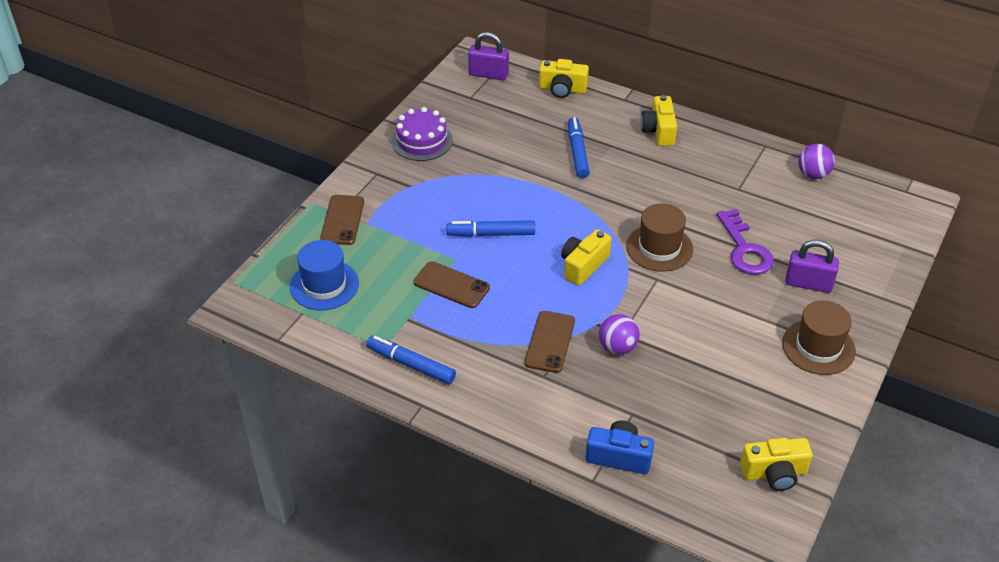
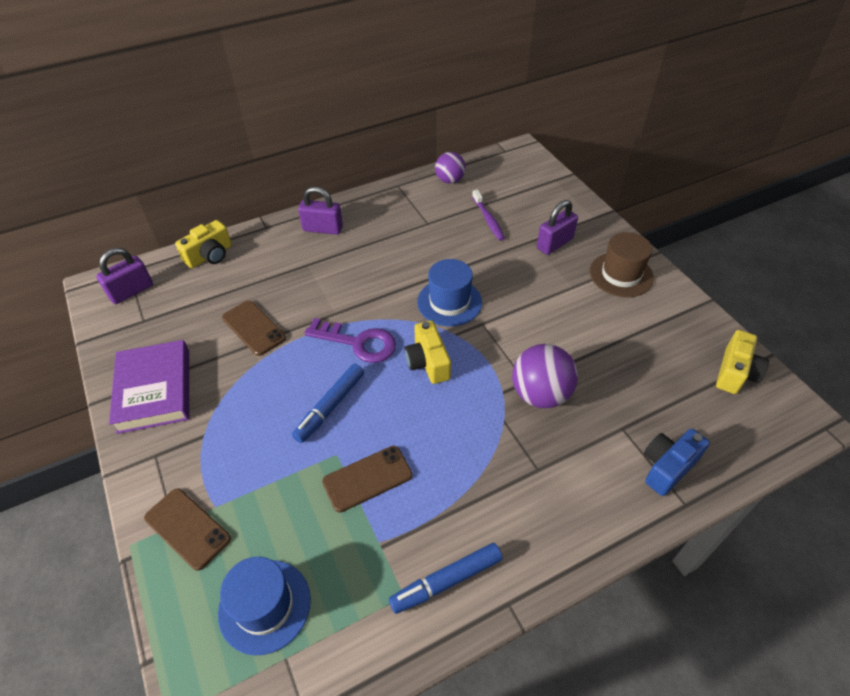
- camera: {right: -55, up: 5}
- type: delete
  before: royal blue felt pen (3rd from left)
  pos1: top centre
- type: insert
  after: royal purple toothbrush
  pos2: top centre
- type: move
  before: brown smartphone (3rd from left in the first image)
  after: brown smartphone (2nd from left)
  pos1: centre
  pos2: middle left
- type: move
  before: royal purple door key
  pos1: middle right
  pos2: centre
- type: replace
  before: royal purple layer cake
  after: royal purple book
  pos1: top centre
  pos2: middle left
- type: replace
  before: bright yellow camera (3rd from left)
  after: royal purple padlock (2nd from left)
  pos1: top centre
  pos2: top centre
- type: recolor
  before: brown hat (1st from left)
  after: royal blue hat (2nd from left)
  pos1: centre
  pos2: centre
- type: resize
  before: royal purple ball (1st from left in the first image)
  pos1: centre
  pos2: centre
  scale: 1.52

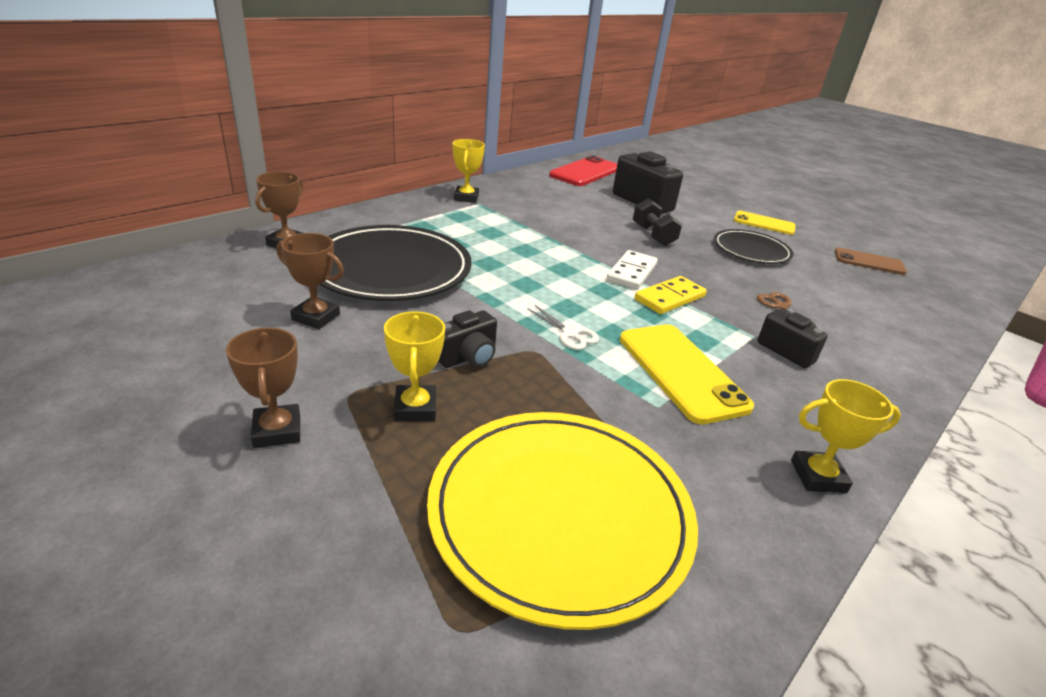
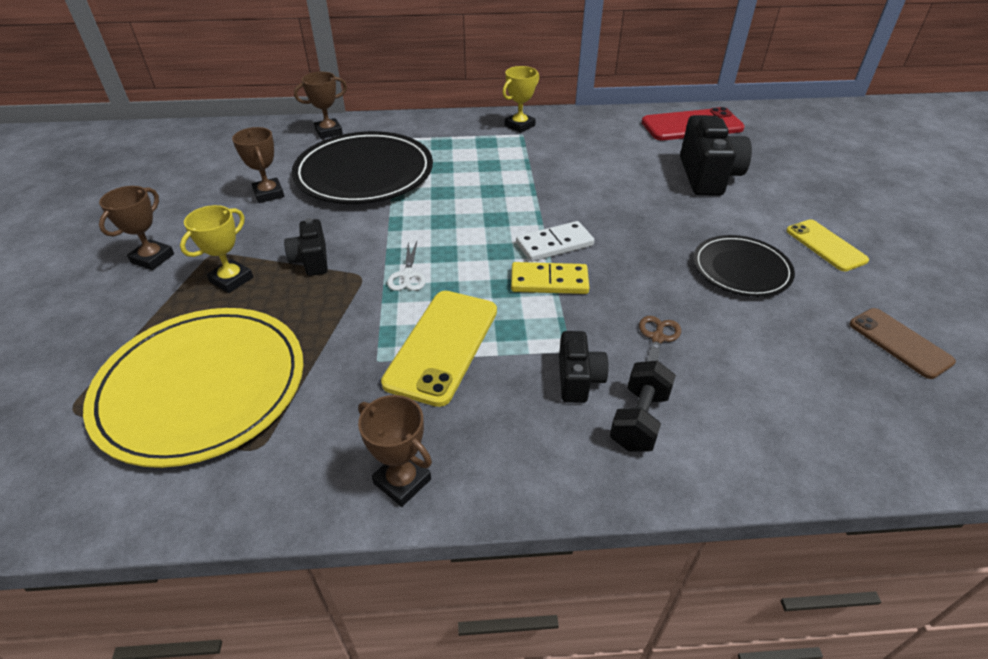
- camera: {right: 45, up: 10}
- type: move
  before: black hand weight
  pos1: top centre
  pos2: centre
- type: recolor
  before: bright yellow prize cup (3rd from left)
  after: brown prize cup (4th from left)
  pos1: middle right
  pos2: bottom centre
- type: rotate
  before: black camera (1st from left)
  pos1: centre
  pos2: middle left
  turn: 75

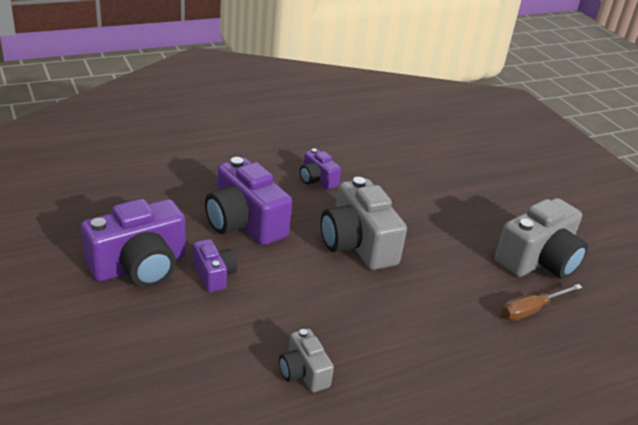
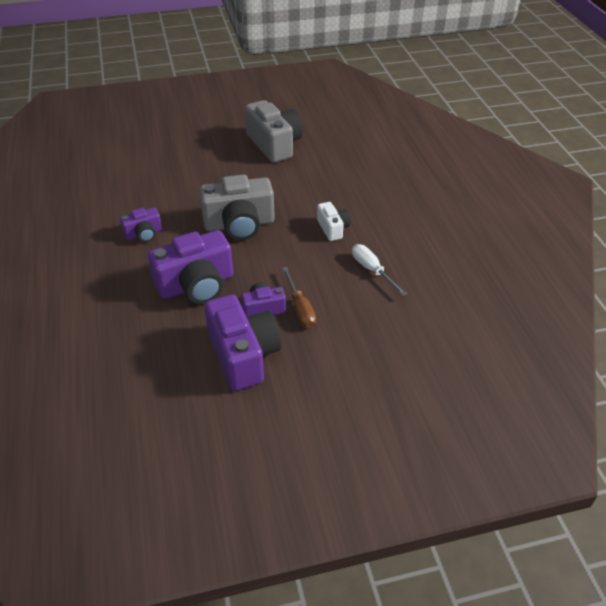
- camera: {right: -75, up: 10}
- type: insert
  after: white camera
  pos2: centre
- type: move
  before: brown hand screwdriver
  pos1: bottom right
  pos2: centre
- type: replace
  before: ash-grey camera (1st from left)
  after: white hand screwdriver
  pos1: bottom centre
  pos2: centre

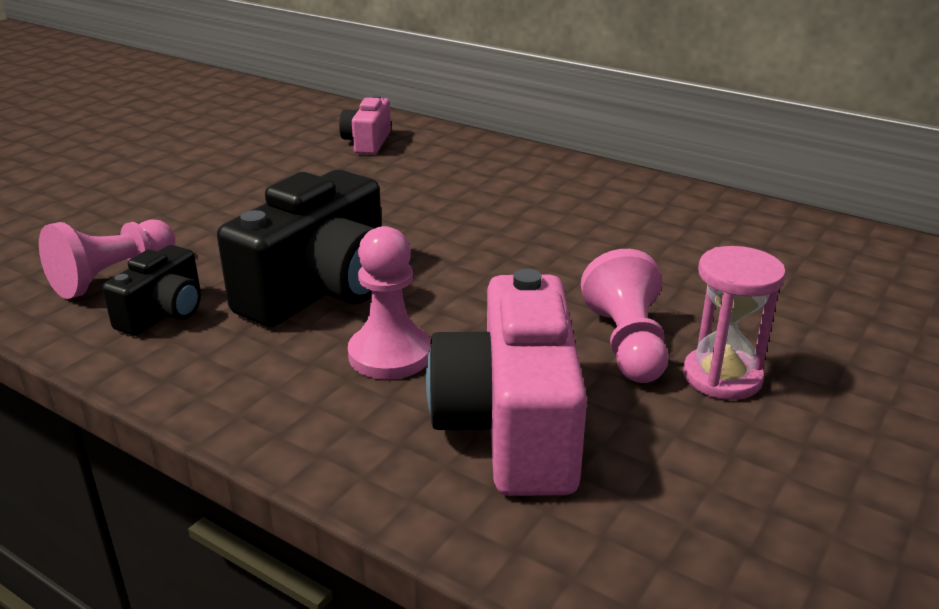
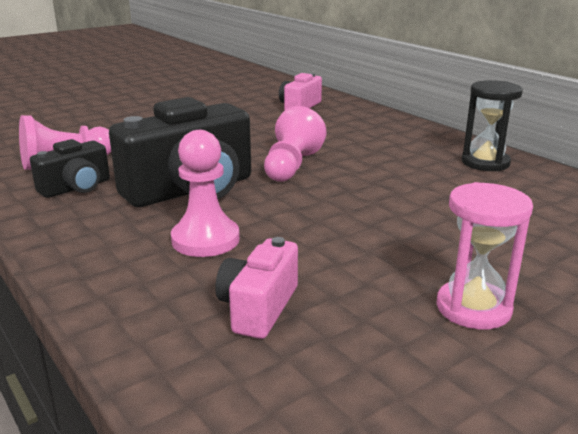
- camera: {right: 20, up: -5}
- type: insert
  after: black sand timer
  pos2: top right
- type: move
  before: rosy pawn (3rd from left)
  pos1: centre
  pos2: top centre
- type: resize
  before: rosy camera (2nd from left in the first image)
  pos1: centre
  pos2: centre
  scale: 0.53

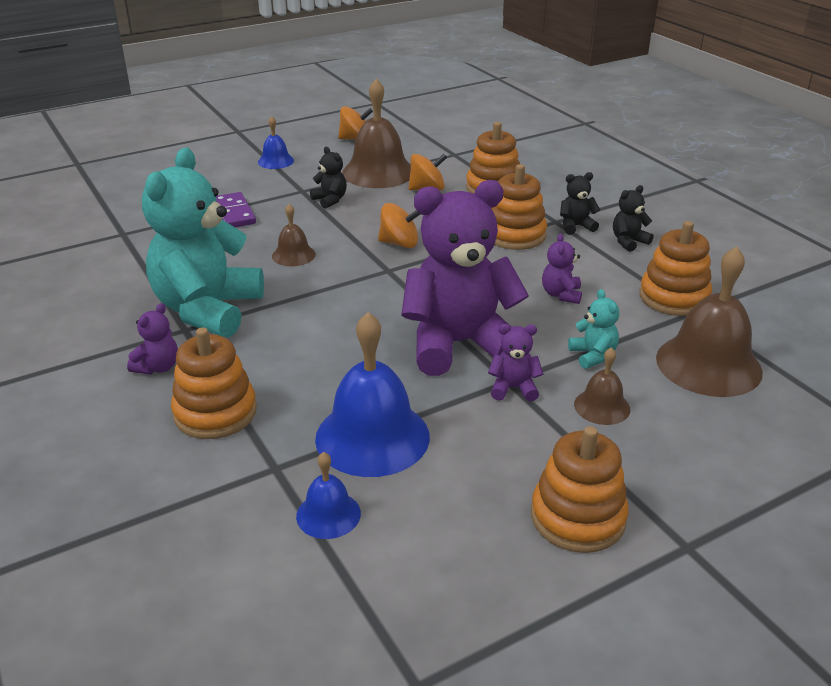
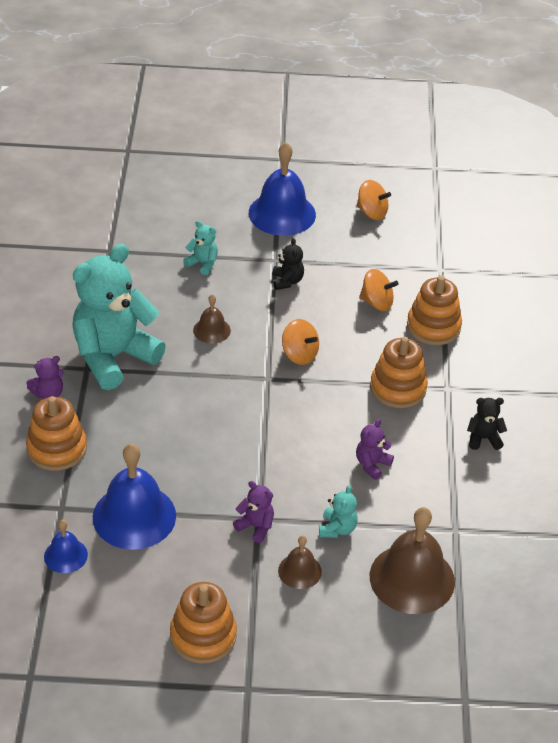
- camera: {right: 30, up: 10}
- type: delete
  before: brown bell (2nd from left)
  pos1: top centre
- type: delete
  before: royal purple stuffed bear (2nd from left)
  pos1: centre
- type: delete
  before: black stuffed bear (2nd from left)
  pos1: top right
- type: delete
  before: orange stacking toy (5th from left)
  pos1: middle right
- type: replace
  before: royal purple domino tile
  after: teal stuffed bear (2nd from left)
  pos1: top left
  pos2: centre
- type: resize
  before: royal blue bell (1st from left in the first image)
  pos1: top left
  pos2: top centre
  scale: 1.97

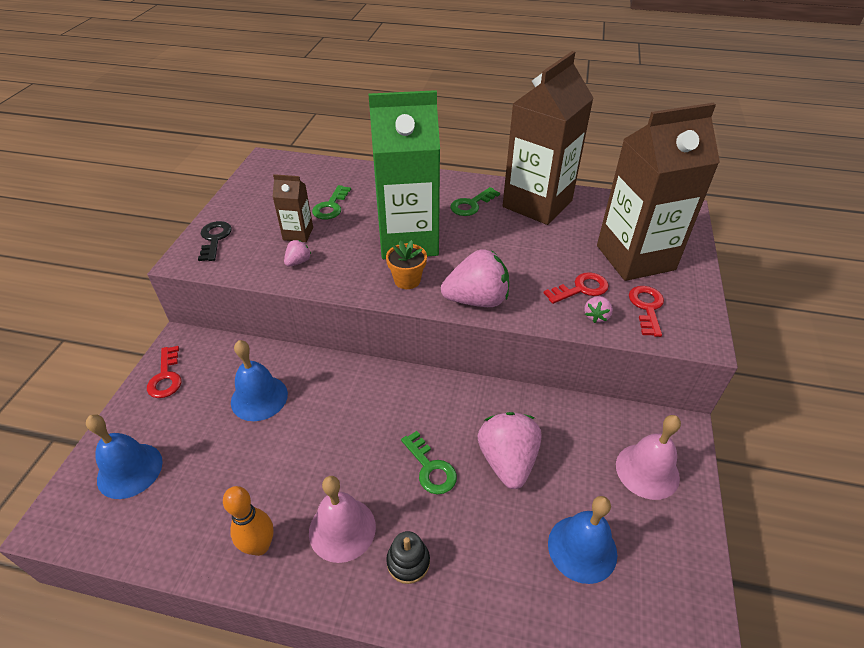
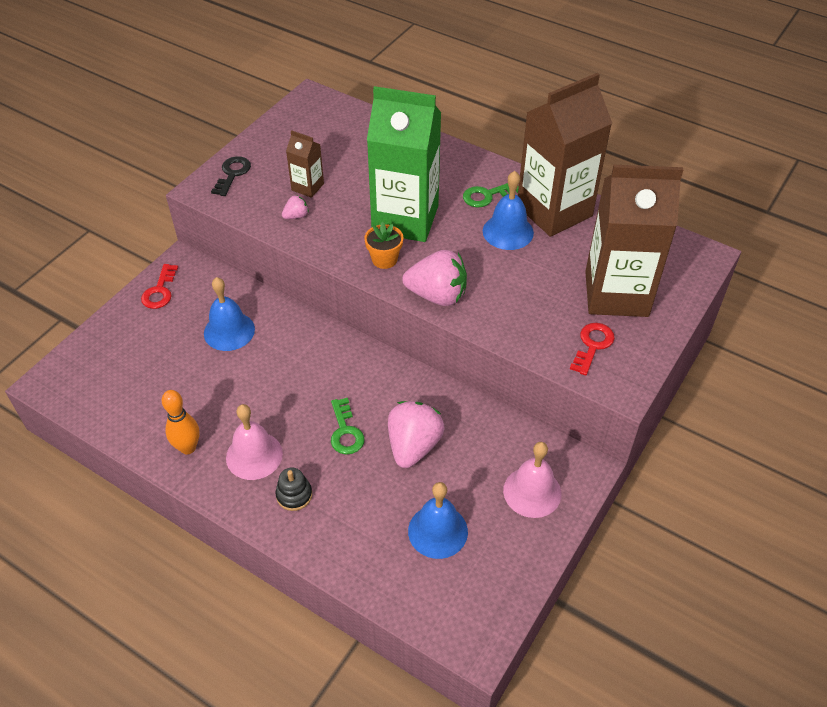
- camera: {right: 20, up: 5}
- type: delete
  before: emerald door key (1st from left)
  pos1: top centre
- type: delete
  before: red door key (2nd from left)
  pos1: middle right
- type: delete
  before: rosy berry (4th from left)
  pos1: middle right
- type: move
  before: royal blue bell (1st from left in the first image)
  after: royal blue bell (3rd from left)
  pos1: bottom left
  pos2: top centre

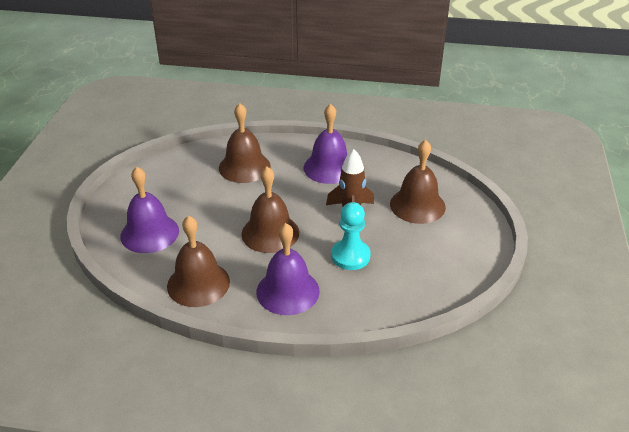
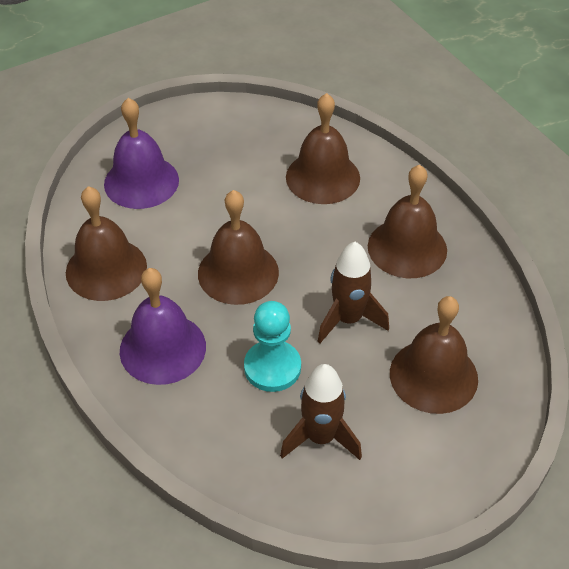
- camera: {right: 50, up: 10}
- type: insert
  after: brown rocket (1st from left)
  pos2: bottom centre
- type: recolor
  before: royal purple bell (3rd from left)
  after: brown bell (4th from left)
  pos1: centre
  pos2: middle right

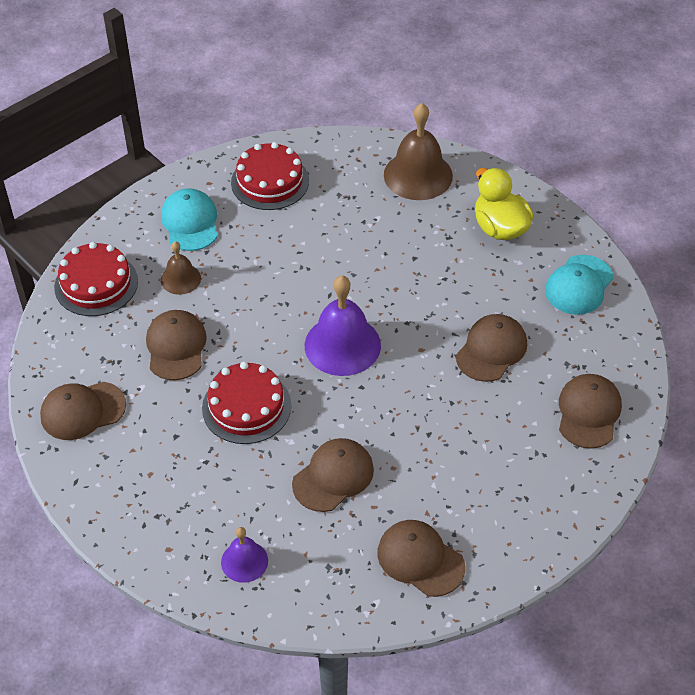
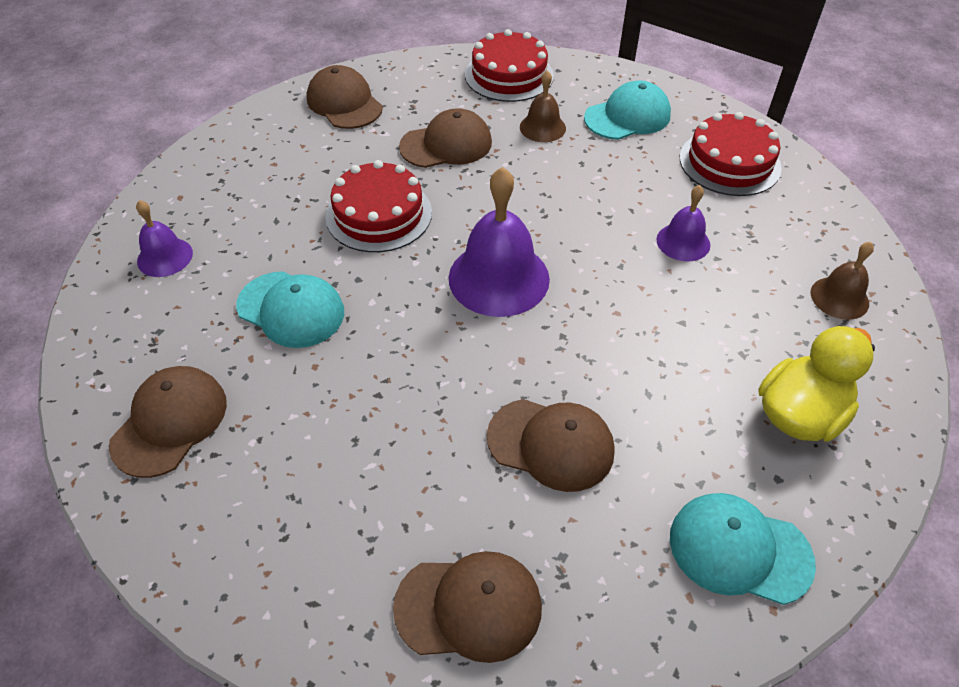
- camera: {right: 75, up: 0}
- type: insert
  after: royal purple bell (3rd from left)
  pos2: top right
- type: recolor
  before: brown peaked cap (3rd from left)
  after: teal peaked cap (1st from left)
  pos1: bottom centre
  pos2: middle left
- type: resize
  before: brown bell (2nd from left)
  pos1: top centre
  pos2: middle right
  scale: 0.55

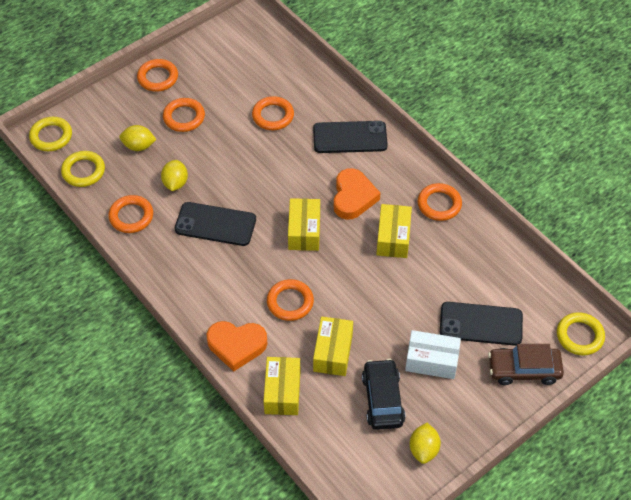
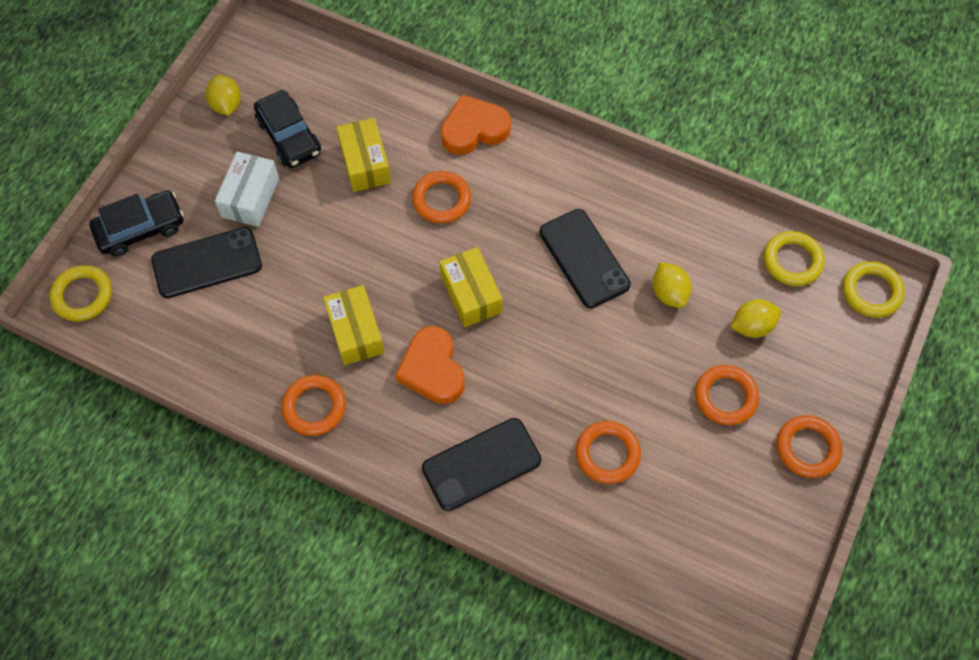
- camera: {right: 155, up: 10}
- type: delete
  before: orange ring (1st from left)
  pos1: middle left
- type: delete
  before: bright yellow parcel (1st from left)
  pos1: bottom centre
- type: recolor
  before: brown automobile
  after: black automobile (1st from left)
  pos1: bottom right
  pos2: middle left
- type: rotate
  before: black smartphone (1st from left in the first image)
  pos1: centre
  pos2: centre
  turn: 75
- type: rotate
  before: white parcel
  pos1: bottom right
  pos2: top left
  turn: -60

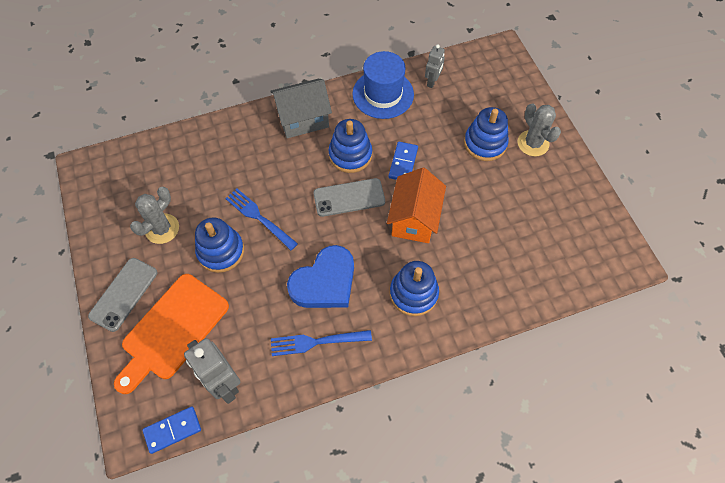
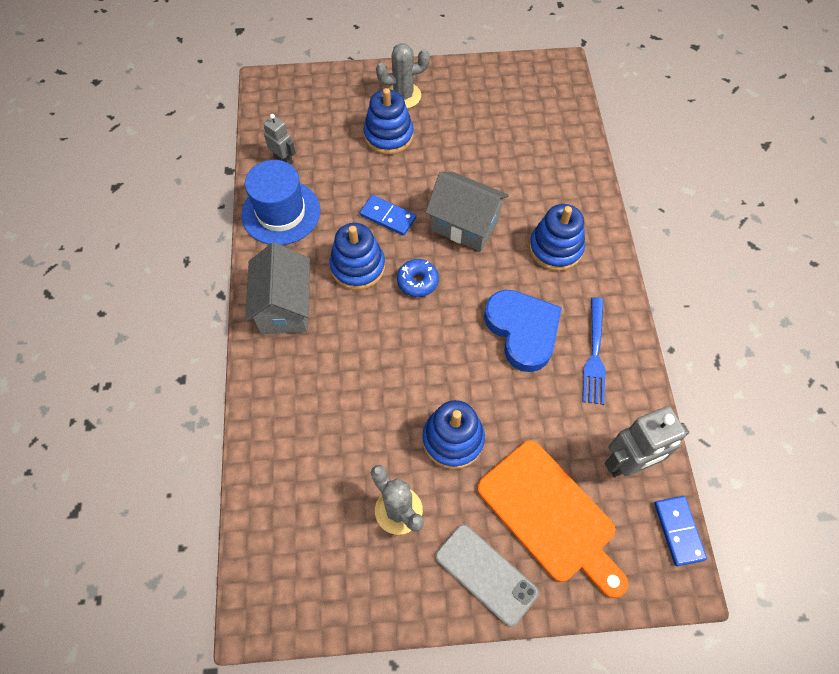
- camera: {right: -75, up: 0}
- type: delete
  before: royal blue fork (1st from left)
  pos1: centre
- type: replace
  before: ash-grey smartphone (2nd from left)
  after: royal blue glazed donut
  pos1: centre
  pos2: centre
- type: recolor
  before: orange cottage
  after: ash-grey cottage (2nd from left)
  pos1: centre
  pos2: top centre

